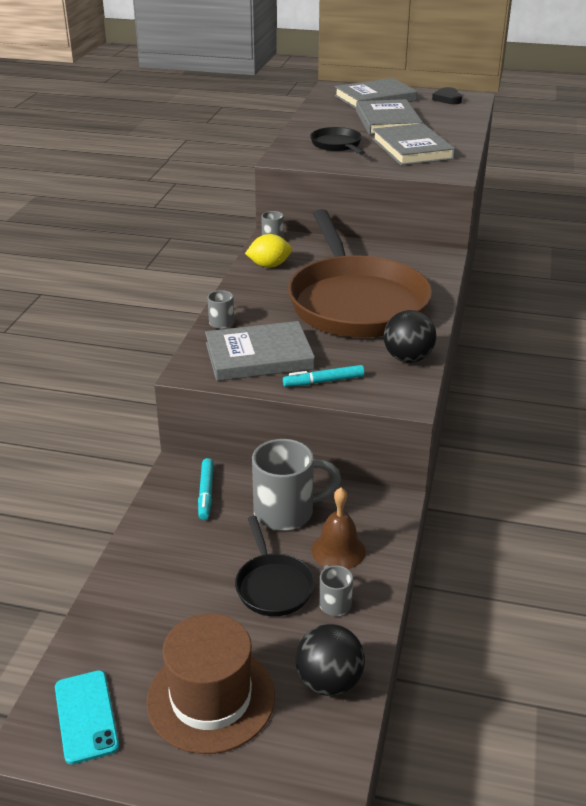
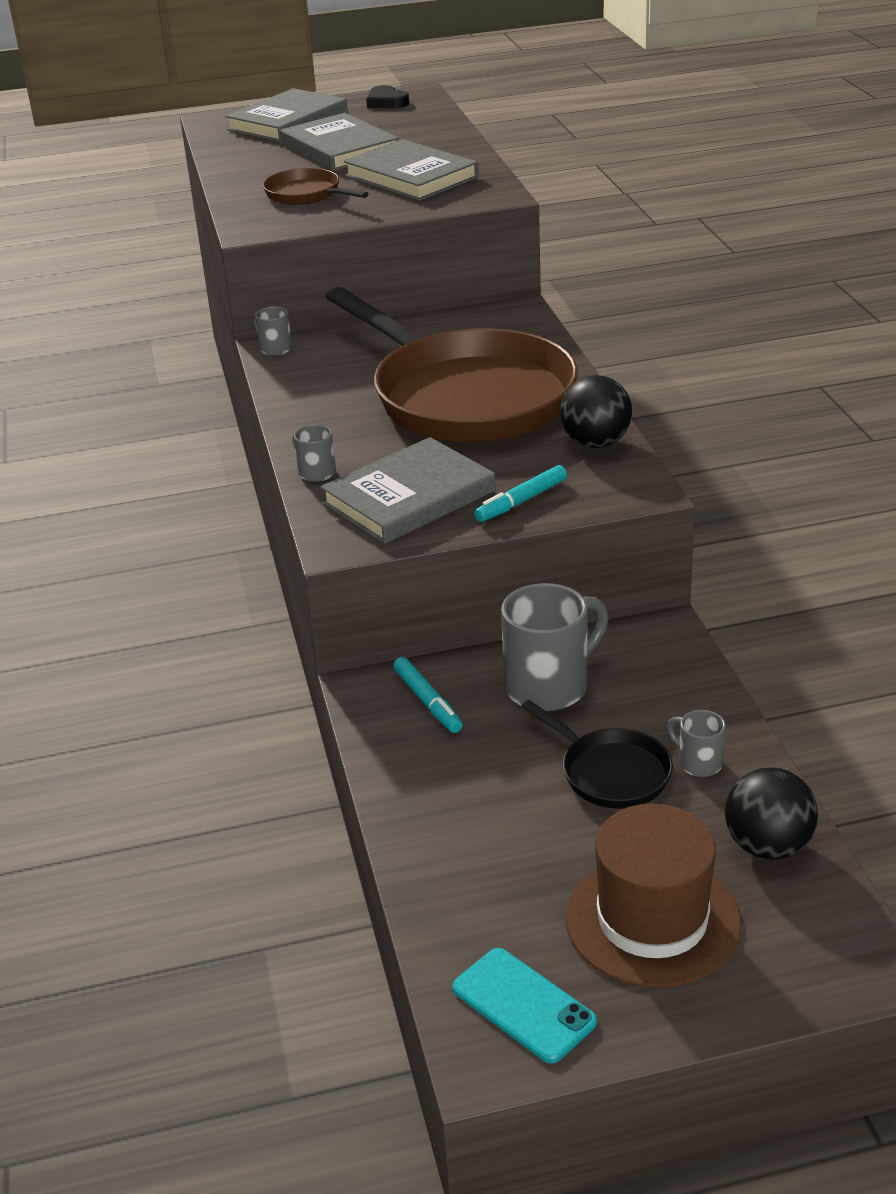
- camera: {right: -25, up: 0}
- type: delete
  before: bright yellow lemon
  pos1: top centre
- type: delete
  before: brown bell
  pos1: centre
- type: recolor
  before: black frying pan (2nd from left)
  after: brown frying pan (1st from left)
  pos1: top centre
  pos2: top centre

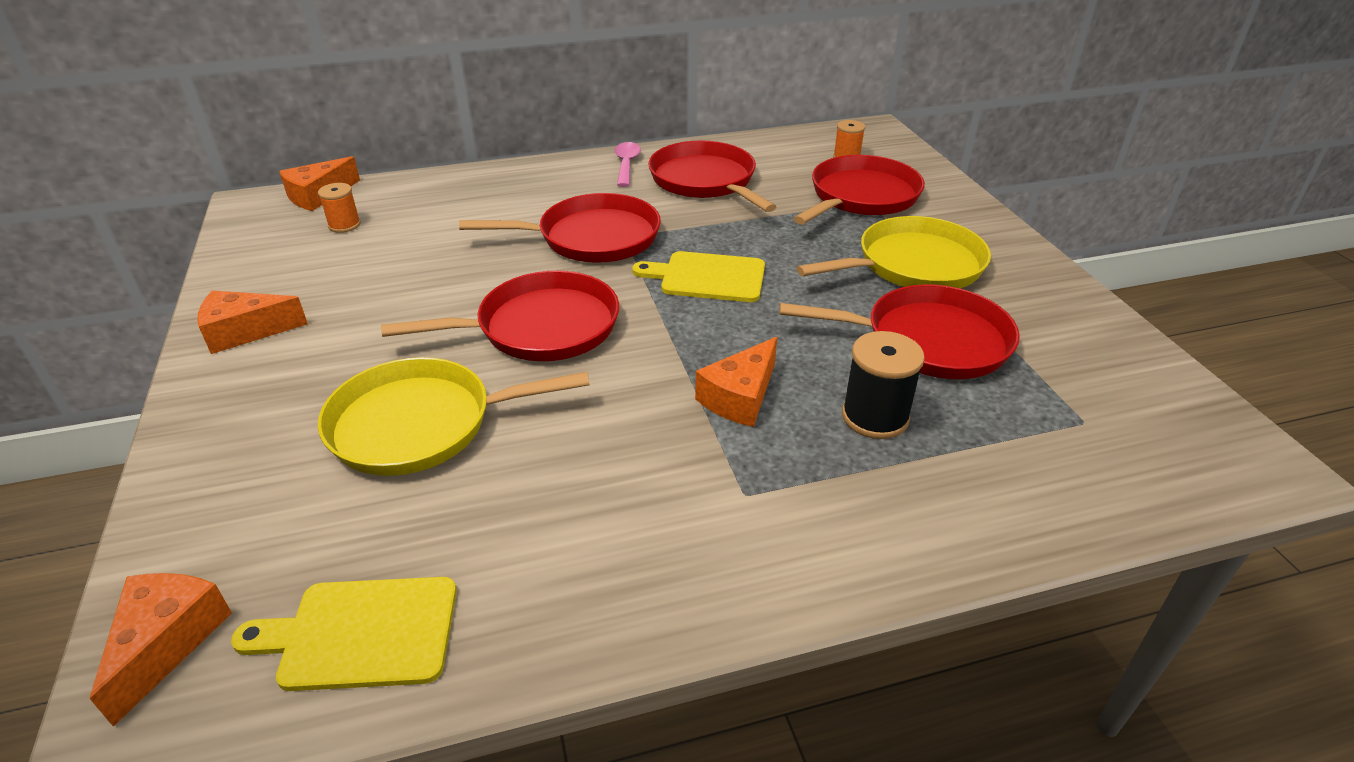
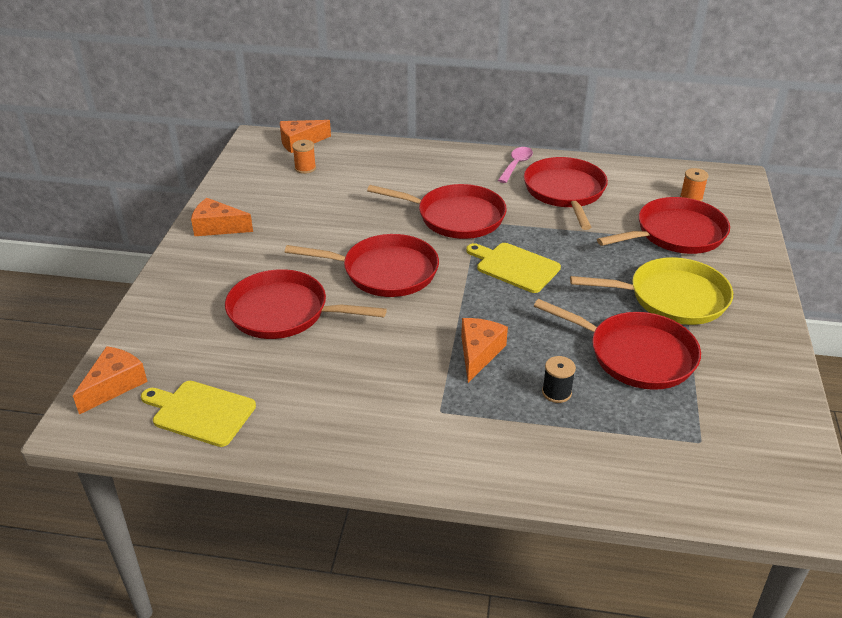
- camera: {right: 25, up: 0}
- type: recolor
  before: bright yellow frying pan (1st from left)
  after: red frying pan (1st from left)
  pos1: centre
  pos2: centre
- type: rotate
  before: orange cheese (4th from left)
  pos1: centre
  pos2: centre
  turn: 135
- type: resize
  before: black reel of thread
  pos1: centre
  pos2: centre
  scale: 0.64

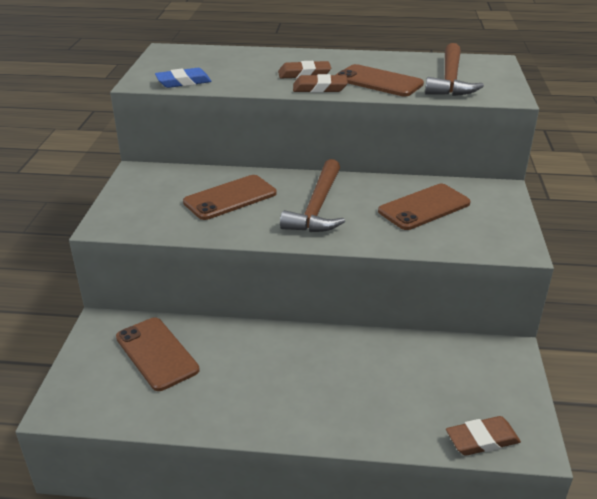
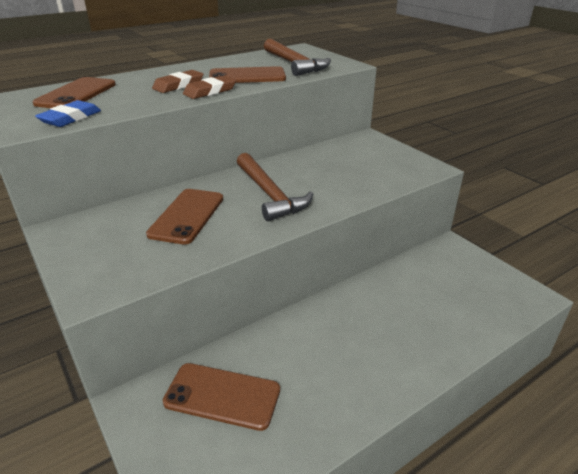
- camera: {right: -40, up: 0}
- type: delete
  before: brown gum eraser (3rd from left)
  pos1: bottom right
- type: move
  before: brown smartphone (4th from left in the first image)
  after: brown smartphone (1st from left)
  pos1: middle right
  pos2: top left

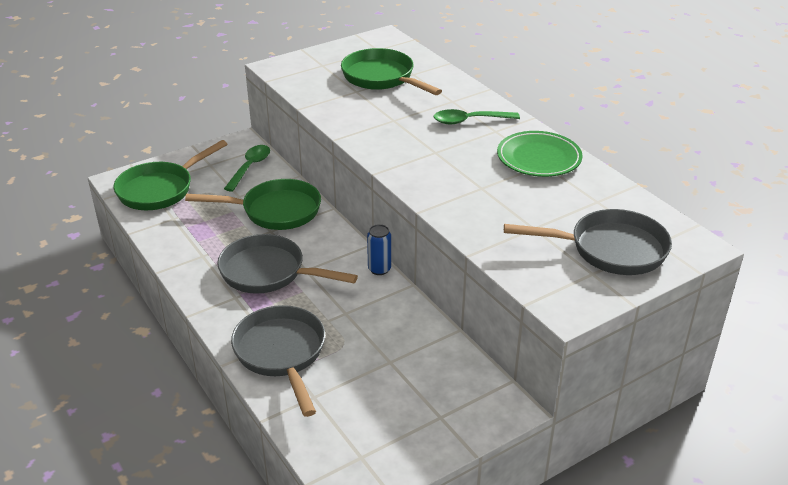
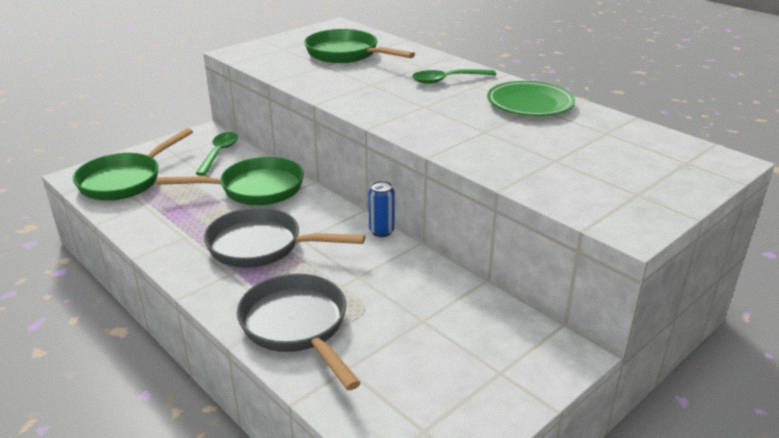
- camera: {right: -10, up: -5}
- type: delete
  before: ash-grey frying pan (3rd from left)
  pos1: middle right

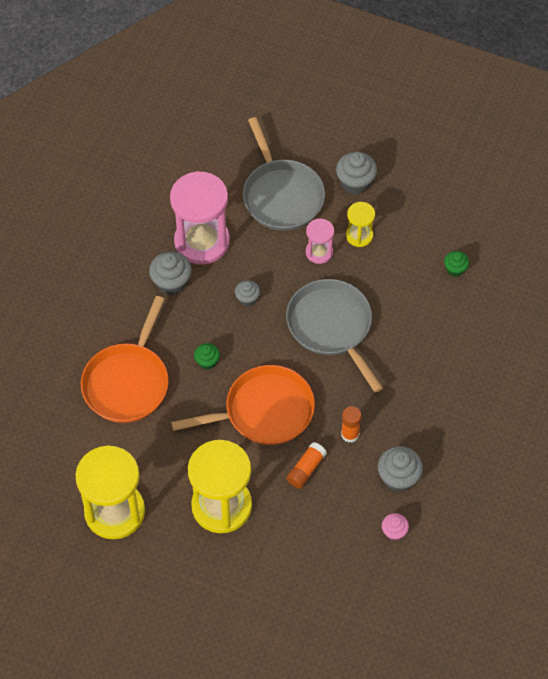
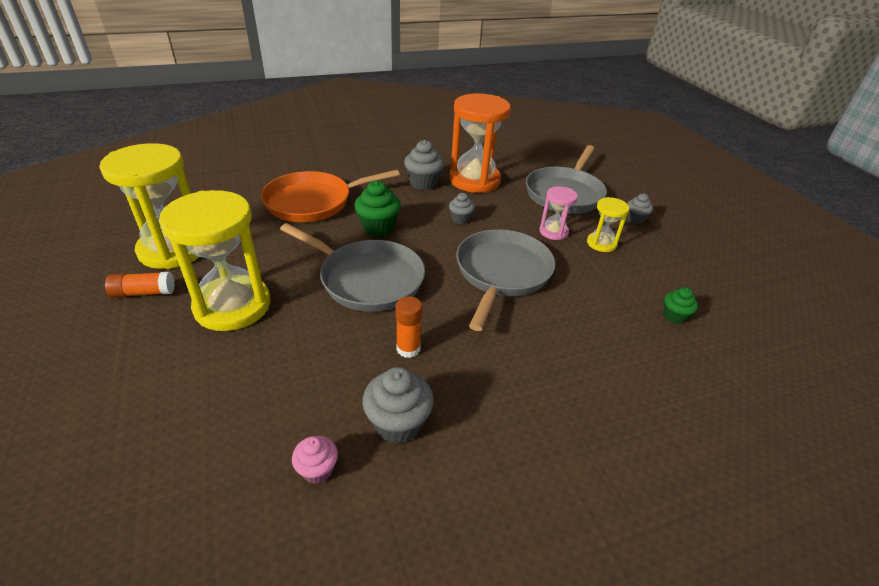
- camera: {right: 45, up: -20}
- type: move
  before: orange stick of glue (1st from left)
  pos1: bottom centre
  pos2: middle left
- type: recolor
  before: rosy sand timer (1st from left)
  after: orange sand timer
  pos1: top centre
  pos2: top centre
- type: recolor
  before: orange frying pan (2nd from left)
  after: ash-grey frying pan (1st from left)
  pos1: centre
  pos2: centre
- type: resize
  before: emerald fairy cake (1st from left)
  pos1: centre
  pos2: centre
  scale: 1.68
- type: resize
  before: ash-grey fairy cake (3rd from left in the first image)
  pos1: top centre
  pos2: middle right
  scale: 0.6

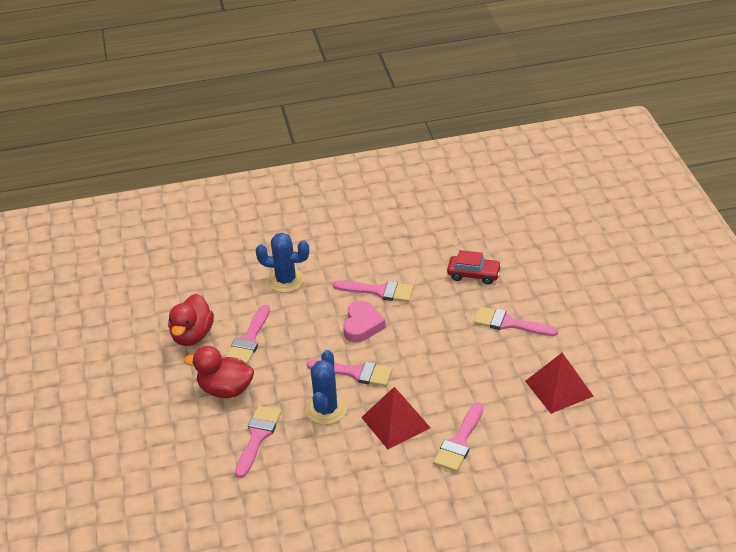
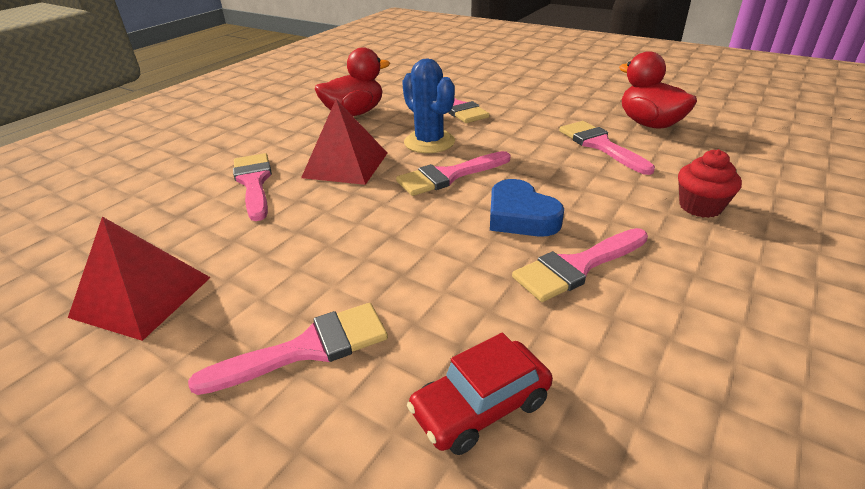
- camera: {right: 135, up: -5}
- type: move
  before: red duck (2nd from left in the first image)
  after: red duck (1st from left)
  pos1: bottom left
  pos2: top centre
- type: replace
  before: royal blue prickly plant (1st from left)
  after: red fairy cake
  pos1: centre
  pos2: middle right
- type: recolor
  before: rosy heart
  after: royal blue heart
  pos1: centre
  pos2: centre

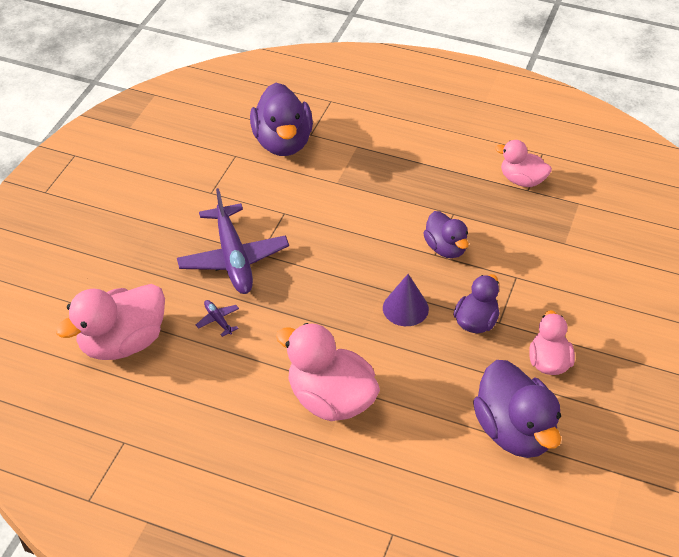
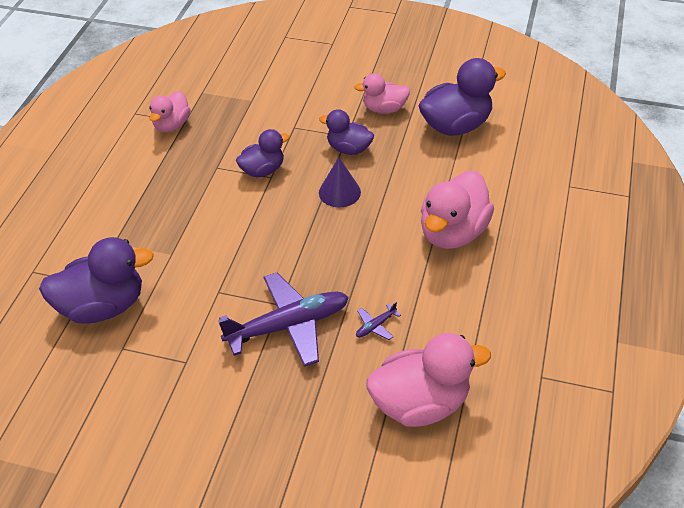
- camera: {right: -95, up: 0}
- type: rotate
  before: rosy duck (1st from left in the first image)
  pos1: middle left
  pos2: bottom centre
  turn: -60

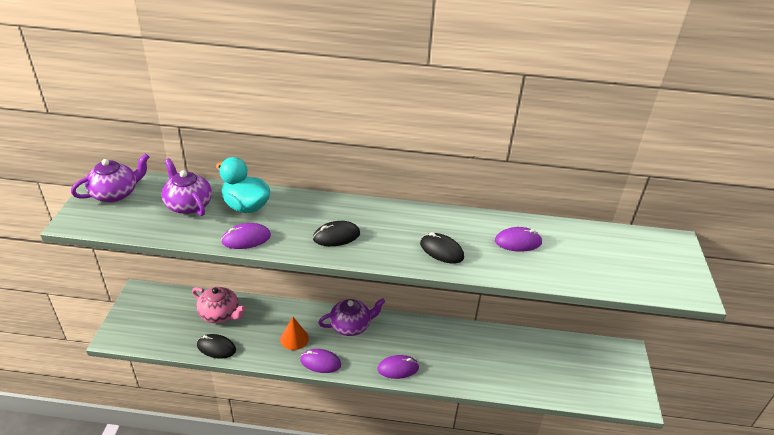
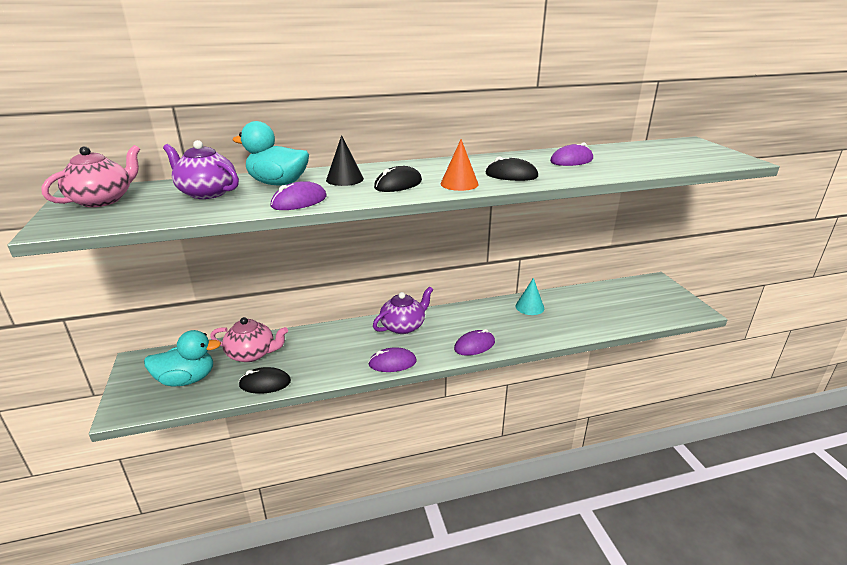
- camera: {right: -20, up: -10}
- type: insert
  after: teal duck (1st from left)
  pos2: middle left
- type: insert
  after: black cone shape
  pos2: top centre
- type: insert
  after: teal cone shape
  pos2: centre
- type: move
  before: orange cone shape
  pos1: bottom centre
  pos2: top centre
- type: recolor
  before: royal purple china teapot (1st from left)
  after: rosy china teapot (1st from left)
  pos1: middle left
  pos2: top left

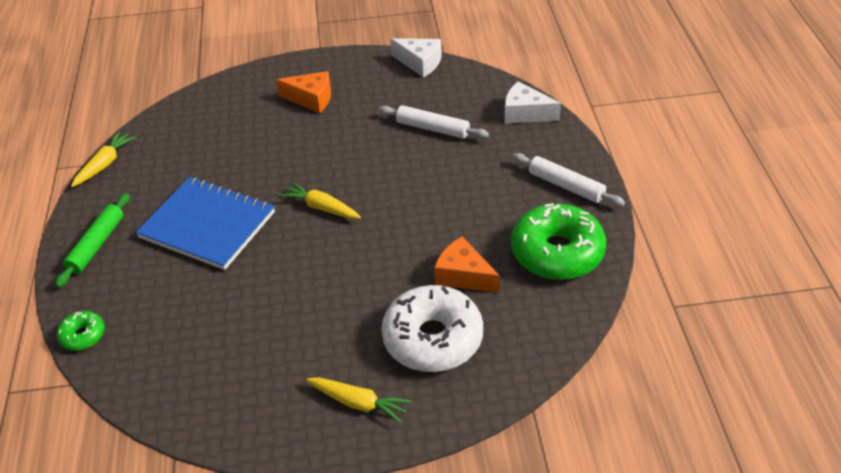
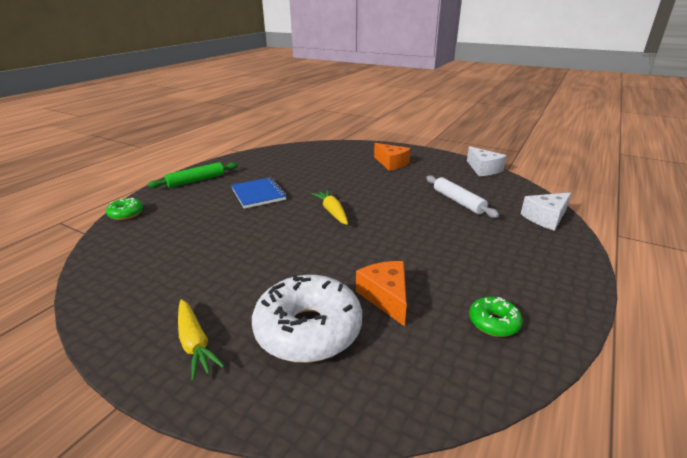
- camera: {right: 35, up: -15}
- type: delete
  before: bright yellow carrot (1st from left)
  pos1: middle left
- type: delete
  before: white dough roller (2nd from left)
  pos1: middle right
- type: rotate
  before: white cheese (2nd from left)
  pos1: top centre
  pos2: middle right
  turn: -90
- type: resize
  before: royal blue exercise book
  pos1: middle left
  pos2: centre
  scale: 0.65
- type: resize
  before: emerald glazed donut (2nd from left)
  pos1: centre
  pos2: bottom right
  scale: 0.47

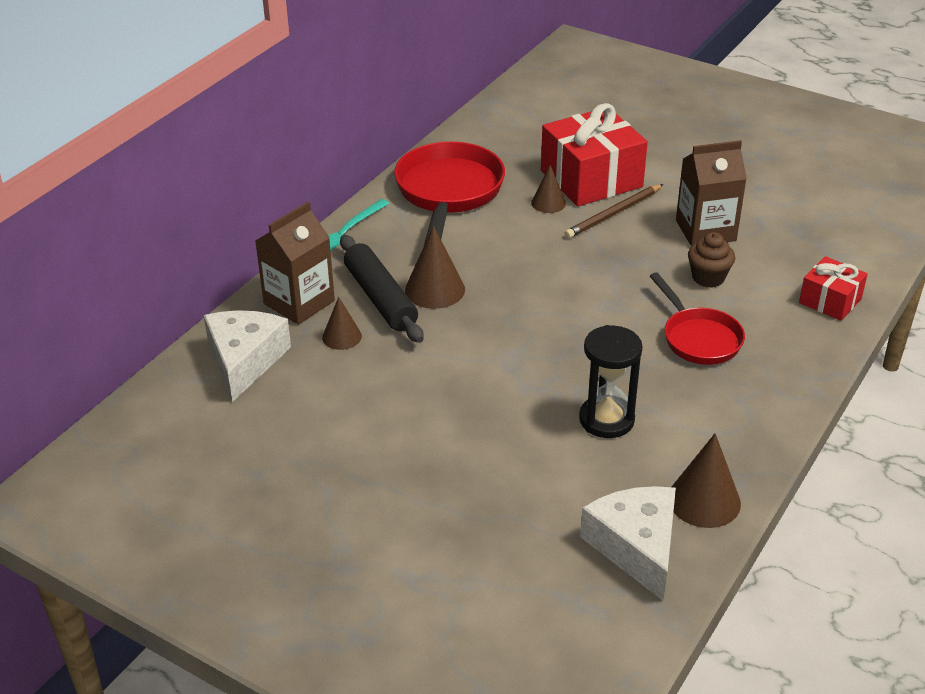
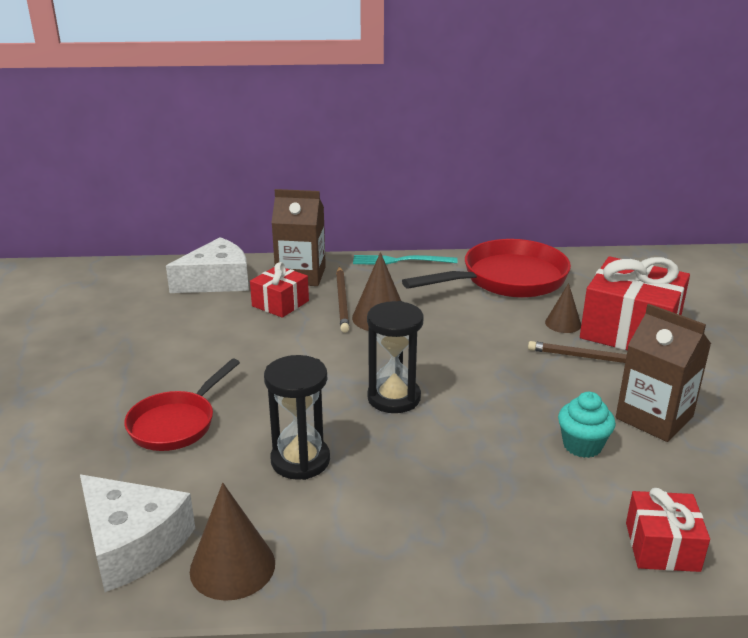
- camera: {right: 55, up: -10}
- type: insert
  after: black sand timer (2nd from left)
  pos2: centre
- type: move
  before: red frying pan (2nd from left in the first image)
  after: red frying pan (1st from left)
  pos1: middle right
  pos2: middle left
- type: replace
  before: brown cone shape (1st from left)
  after: red present (1st from left)
  pos1: centre
  pos2: centre
- type: replace
  before: black dough roller
  after: brown wooden pencil (1st from left)
  pos1: centre
  pos2: centre
- type: recolor
  before: brown fairy cake
  after: teal fairy cake
  pos1: middle right
  pos2: middle right
- type: rotate
  before: white cheese (2nd from left in the first image)
  pos1: bottom right
  pos2: bottom left
  turn: 90

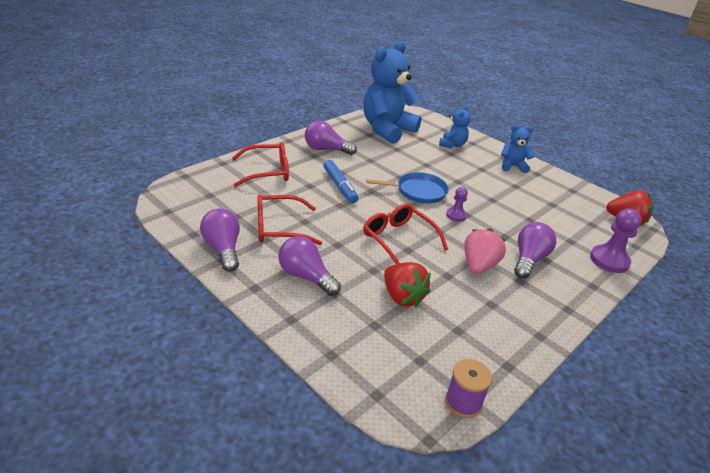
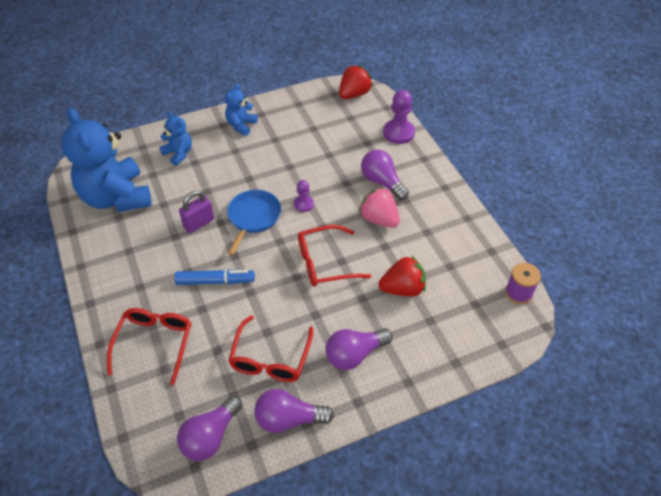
- camera: {right: -65, up: 15}
- type: insert
  after: royal purple padlock
  pos2: middle left
- type: move
  before: royal purple lightbulb (3rd from left in the first image)
  after: royal purple lightbulb (1st from left)
  pos1: top centre
  pos2: bottom left

